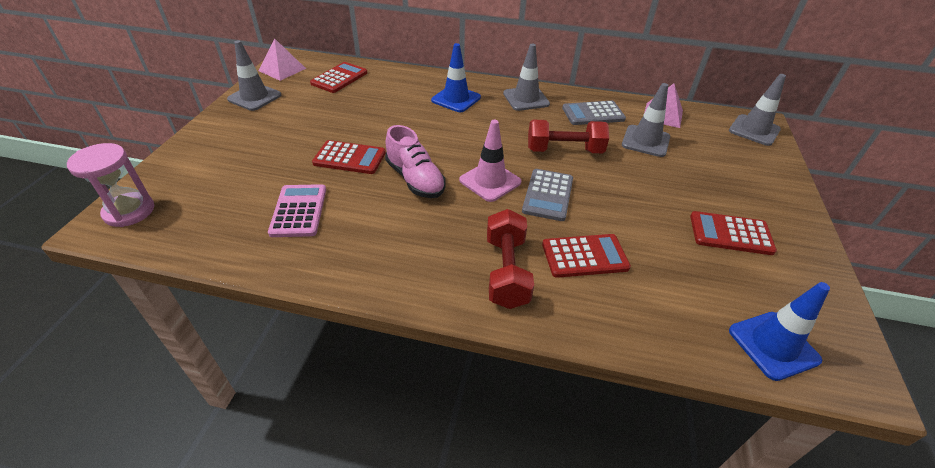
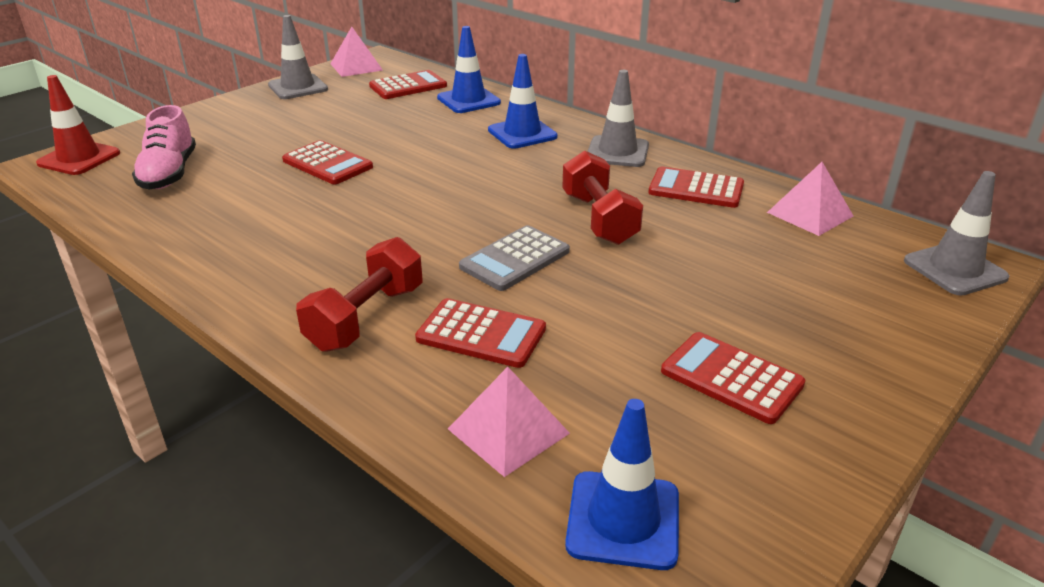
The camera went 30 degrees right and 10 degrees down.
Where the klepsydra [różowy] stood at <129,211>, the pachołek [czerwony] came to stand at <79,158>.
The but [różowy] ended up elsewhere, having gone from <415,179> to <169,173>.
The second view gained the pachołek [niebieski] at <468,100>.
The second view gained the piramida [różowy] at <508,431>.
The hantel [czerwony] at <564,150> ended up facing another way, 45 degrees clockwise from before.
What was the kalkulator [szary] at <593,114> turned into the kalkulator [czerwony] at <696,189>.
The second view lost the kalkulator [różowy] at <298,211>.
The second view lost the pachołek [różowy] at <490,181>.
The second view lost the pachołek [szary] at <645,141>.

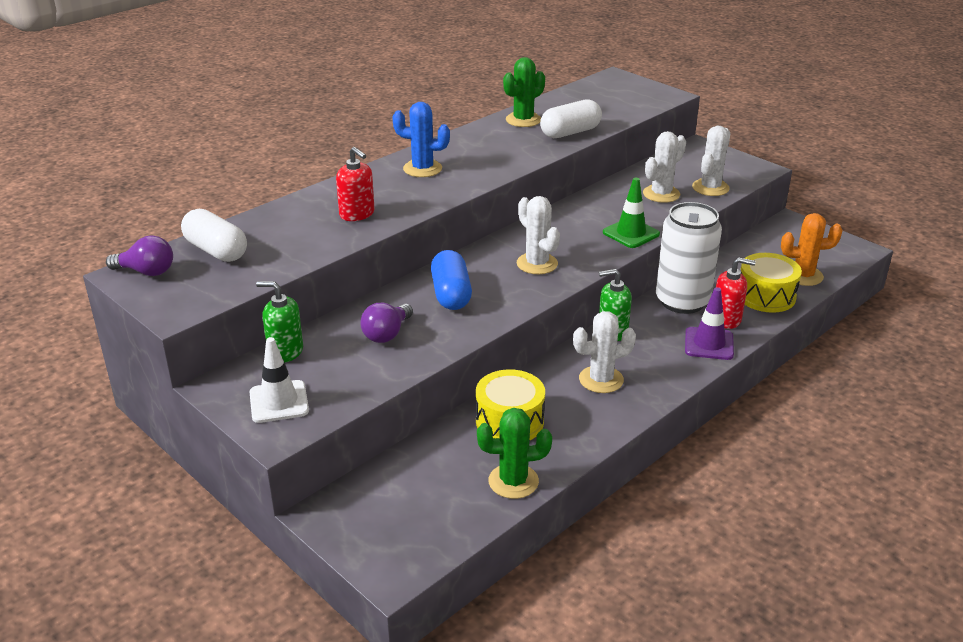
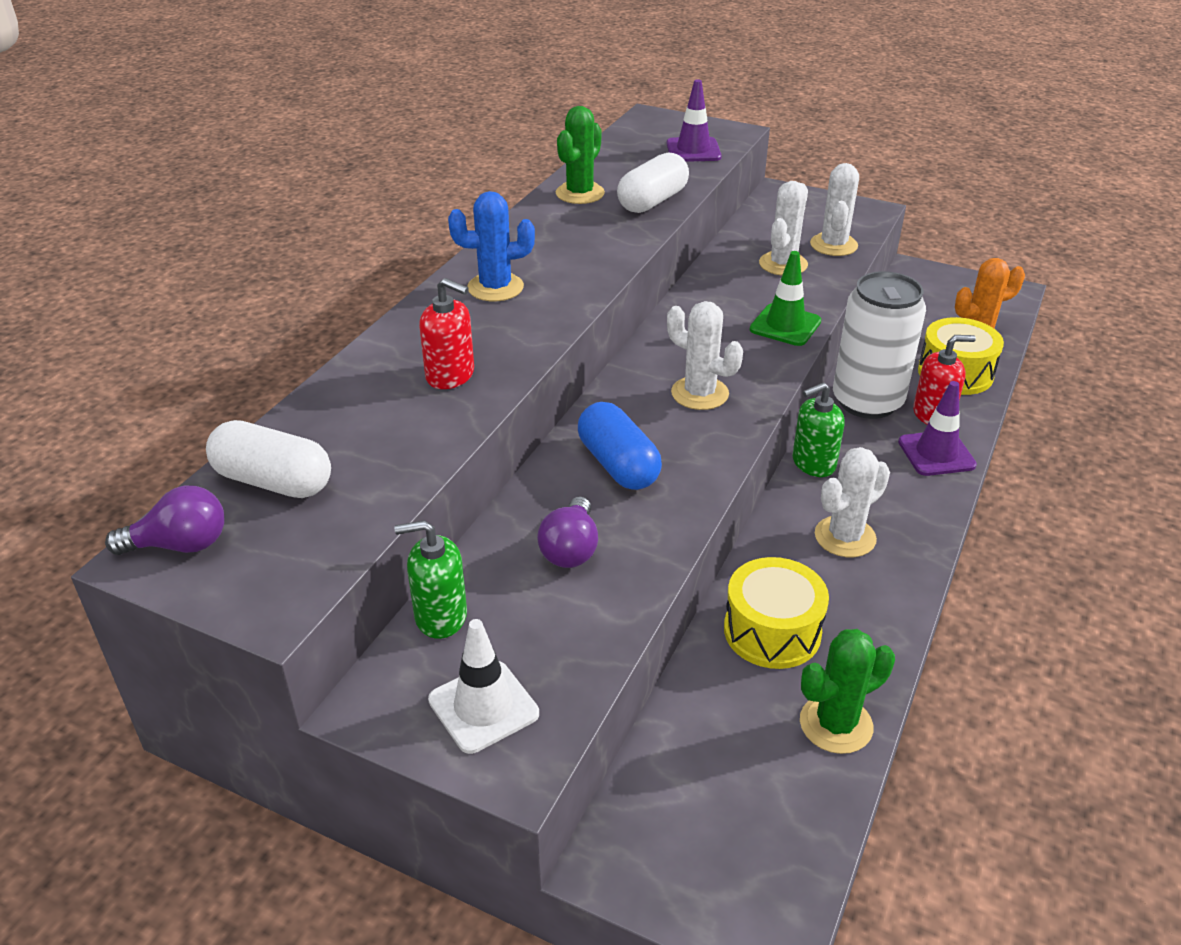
The camera went 20 degrees left and 5 degrees up.
The second view gained the pachołek [fioletowy] at <693,150>.

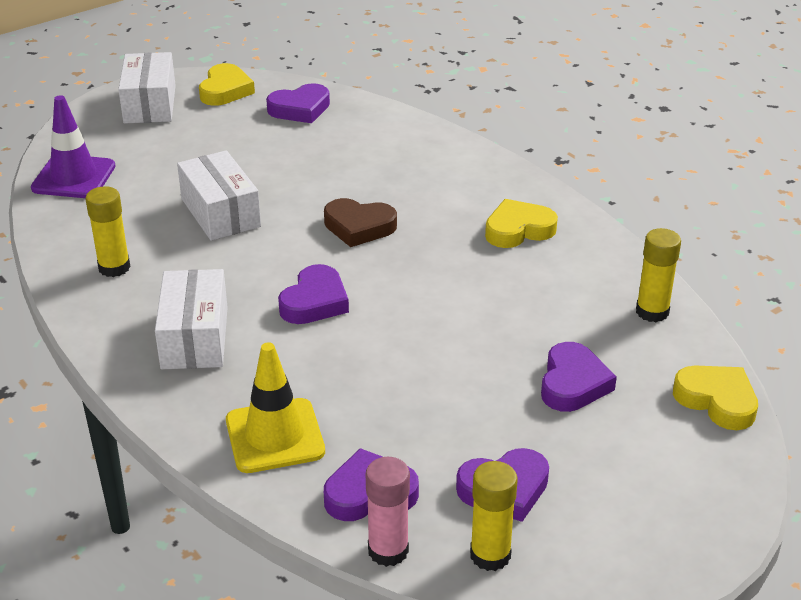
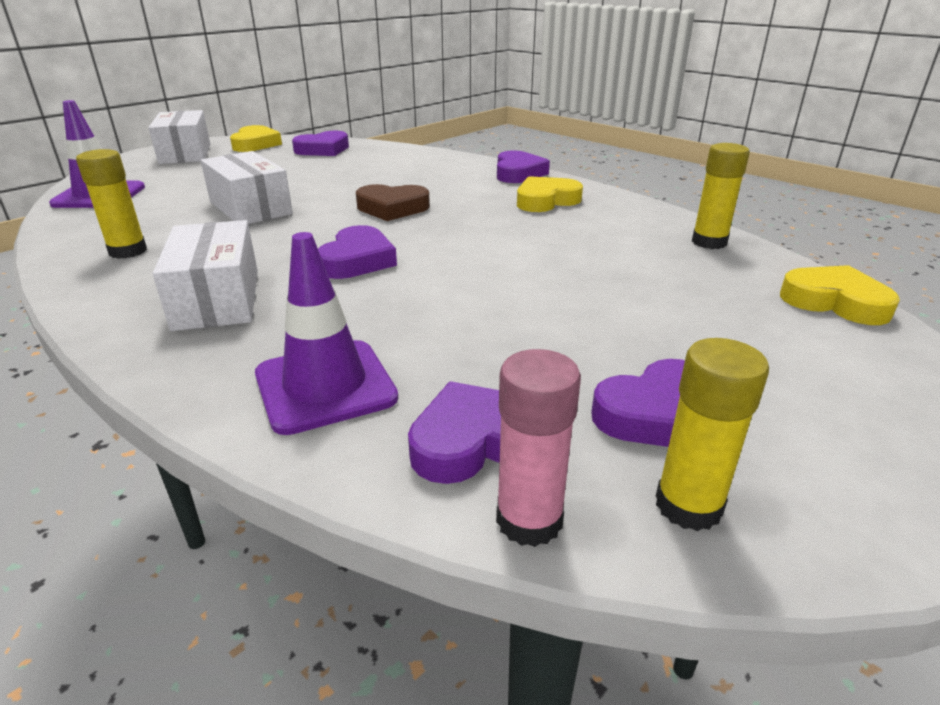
The camera went 10 degrees left and 5 degrees down.
What was the pachołek [żółty] at <275,436> turned into the pachołek [fioletowy] at <325,386>.
The serce [fioletowy] ended up elsewhere, having gone from <573,383> to <518,173>.

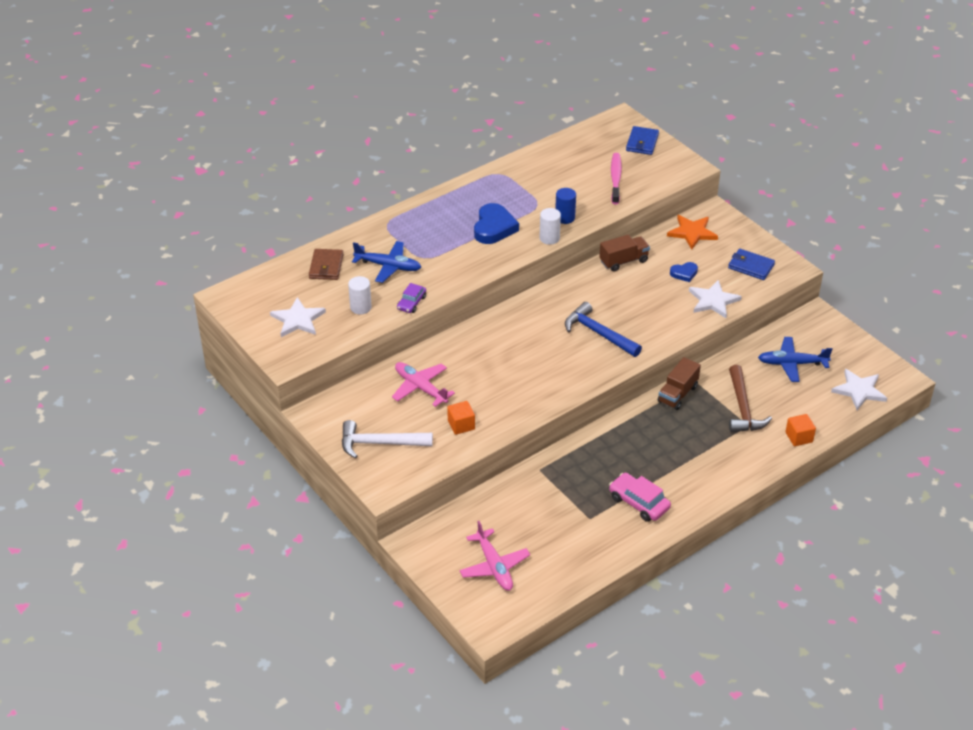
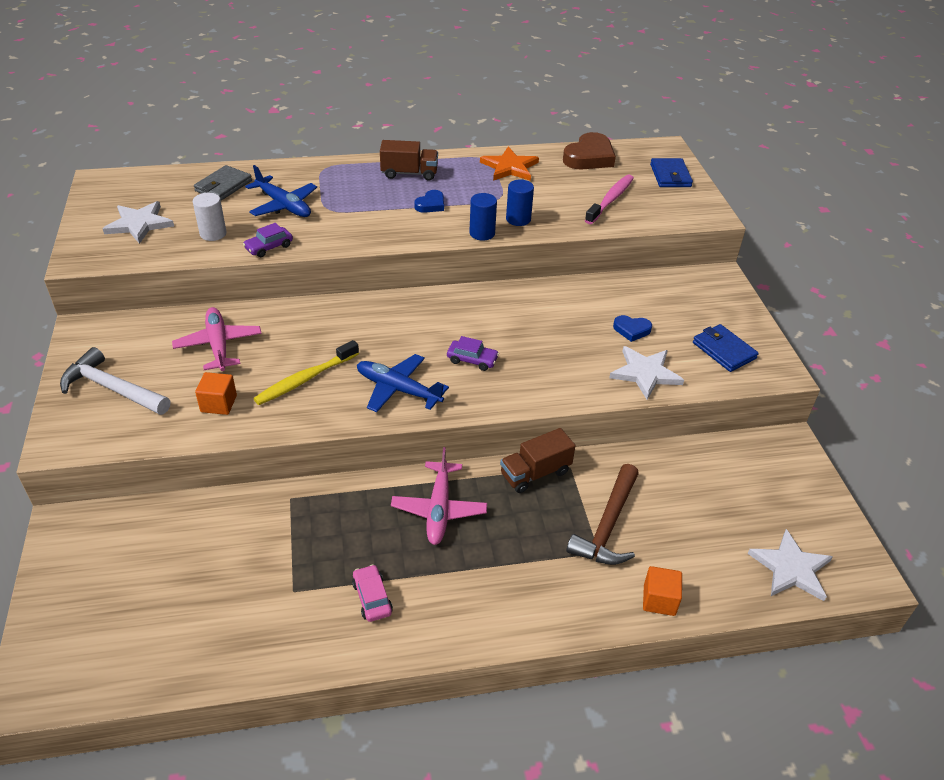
The camera went 25 degrees right and 0 degrees up.
What was the portfel [brązowy] at <326,266> turned into the portfel [szary] at <223,186>.
The second view gained the szczoteczka do zębów [żółty] at <306,379>.
The size of the samochód [różowy] at <639,502> changed by a factor of 0.65.
The samolot [niebieski] ended up elsewhere, having gone from <792,364> to <398,389>.
The ciężarówka [brązowy] ended up elsewhere, having gone from <623,261> to <409,173>.
The samolot [różowy] ended up elsewhere, having gone from <494,566> to <439,509>.
The size of the serce [niebieski] at <494,227> changed by a factor of 0.54.
Where the młotek [niebieski] stood at <598,333>, the samochód [fioletowy] came to stand at <472,360>.
What was the walec [biały] at <549,238> turned into the walec [niebieski] at <482,233>.
The gwiazda [pomarańczowy] ended up elsewhere, having gone from <692,233> to <509,167>.
The second view gained the serce [brązowy] at <589,157>.
The portfel [niebieski] at <642,143> ended up facing another way, 45 degrees counterclockwise from before.

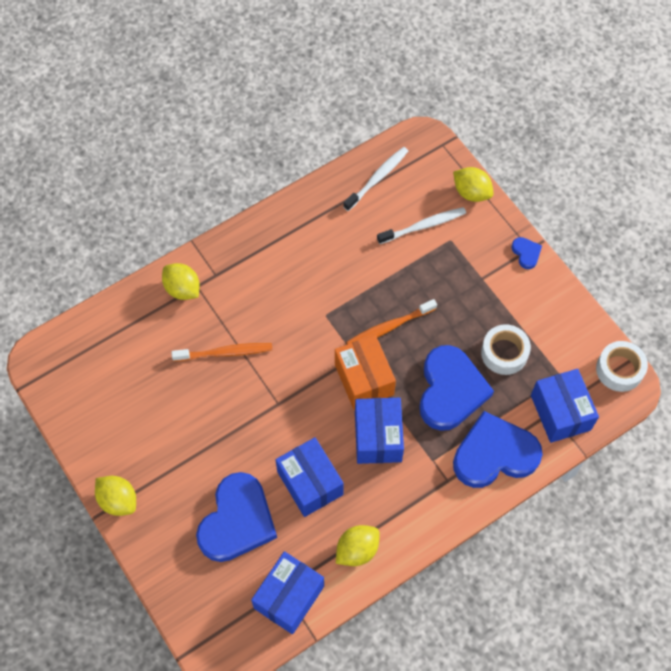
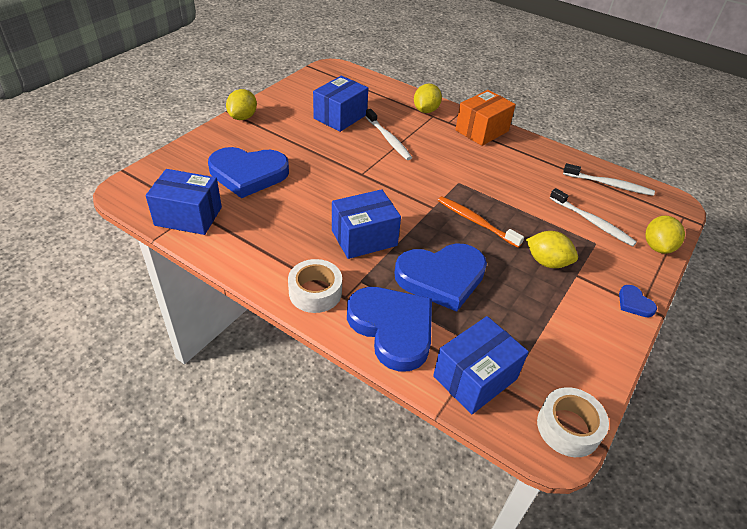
The camera went 65 degrees right and 20 degrees down.
The taśma klejąca [biały] ended up elsewhere, having gone from <504,353> to <315,292>.
The pudełko [niebieski] ended up elsewhere, having gone from <310,483> to <340,117>.
What was the szczoteczka do zębów [pomarańczowy] at <224,353> turned into the szczoteczka do zębów [biały] at <388,139>.
The pudełko [pomarańczowy] ended up elsewhere, having gone from <364,379> to <482,131>.
The cytryna [żółty] ended up elsewhere, having gone from <357,550> to <547,262>.
The serce [niebieski] at <526,253> ended up facing another way, 105 degrees clockwise from before.

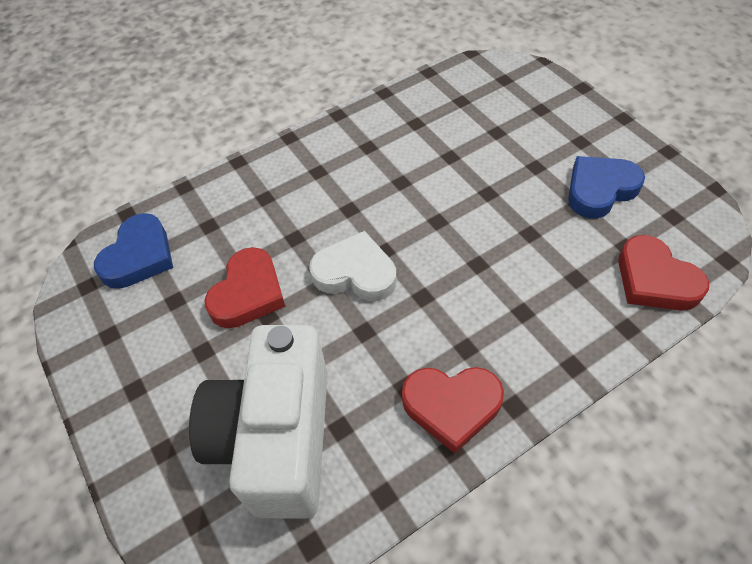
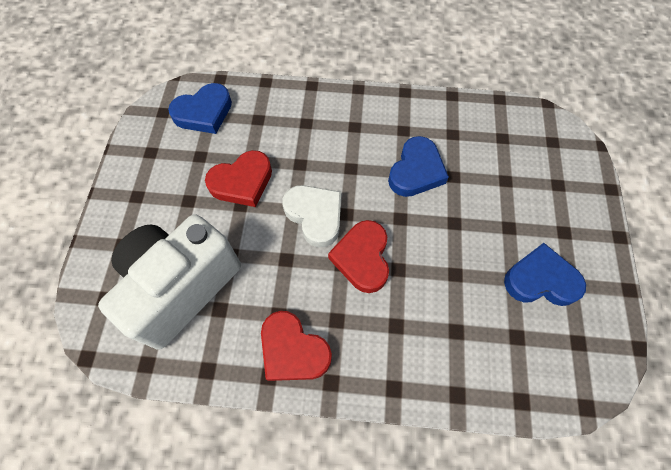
The camera went 35 degrees right and 10 degrees up.
The serce [czerwony] ended up elsewhere, having gone from <655,280> to <362,258>.
The second view gained the serce [niebieski] at <416,171>.

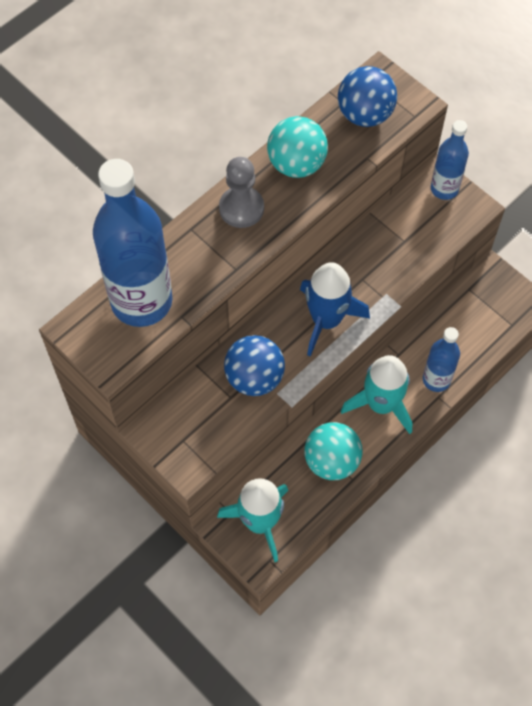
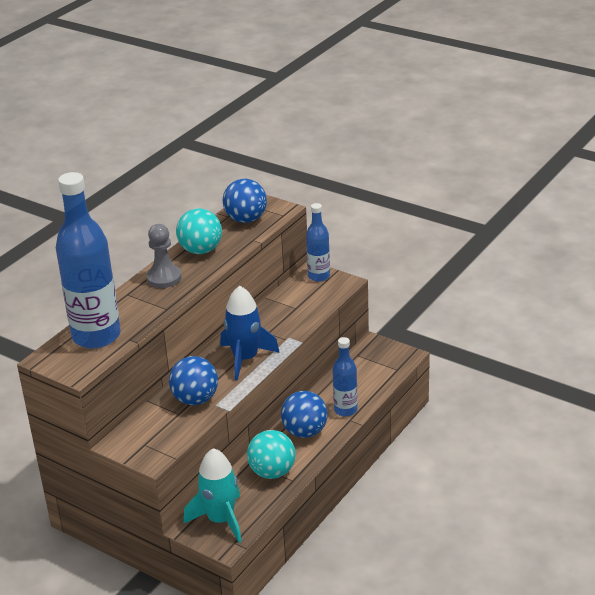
The camera went 10 degrees left and 30 degrees down.
Where the rakieta [turkusowy] stood at <381,404>, the piłka [niebieski] came to stand at <305,432>.

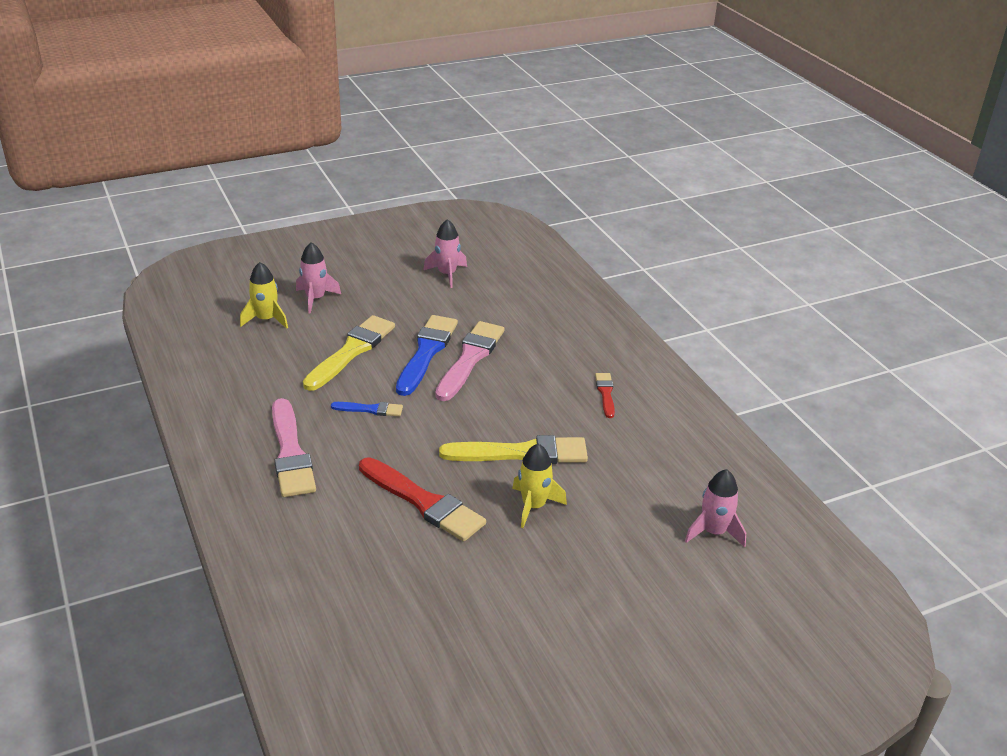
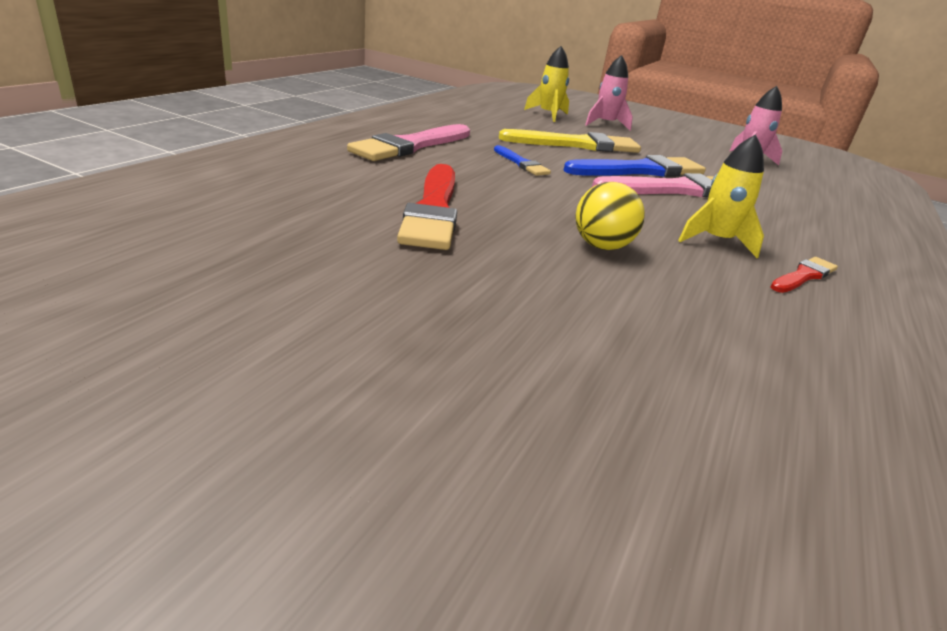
The camera went 50 degrees right and 5 degrees down.
Where the pędzel [żółty] stood at <521,453>, the piłka [żółty] came to stand at <601,246>.
The rakieta [żółty] ended up elsewhere, having gone from <534,506> to <716,241>.
The second view lost the rakieta [różowy] at <714,532>.

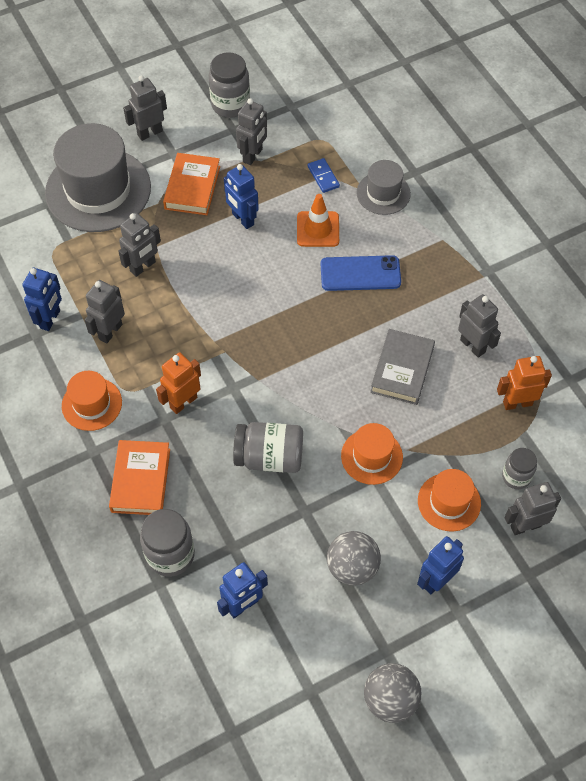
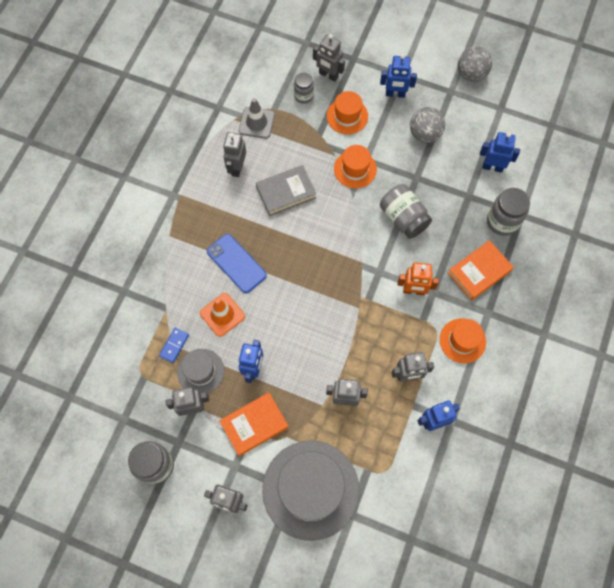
The camera went 130 degrees left and 10 degrees up.
The kapelusz [szary] ended up elsewhere, having gone from <383,193> to <200,371>.
Where the robot [pomarańczowy] stood at <517,403>, the pachołek [szary] came to stand at <256,123>.

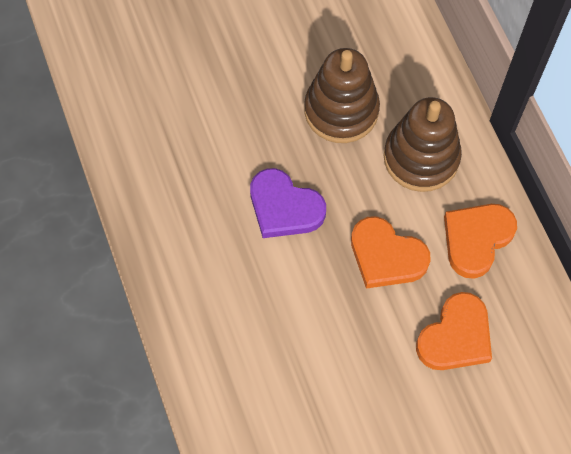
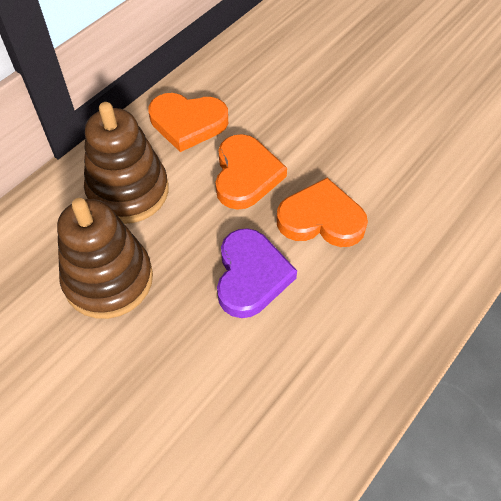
The camera went 120 degrees left and 10 degrees down.
The serce [pomarańczowy] ended up elsewhere, having gone from <455,336> to <321,219>.

